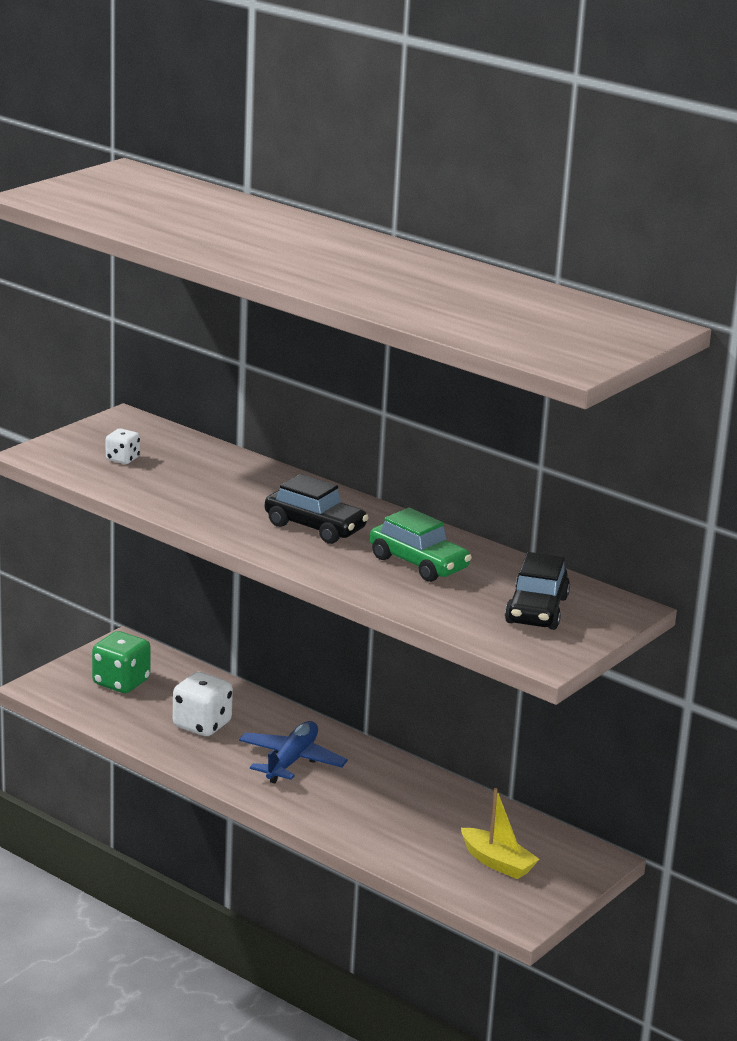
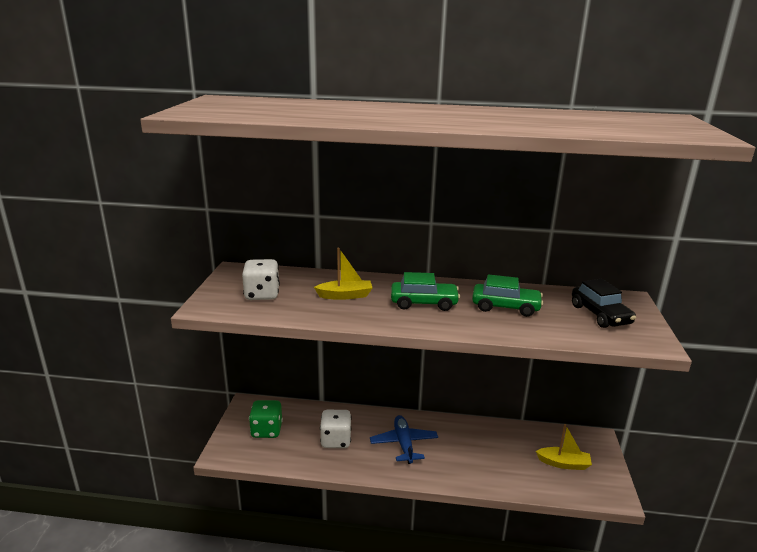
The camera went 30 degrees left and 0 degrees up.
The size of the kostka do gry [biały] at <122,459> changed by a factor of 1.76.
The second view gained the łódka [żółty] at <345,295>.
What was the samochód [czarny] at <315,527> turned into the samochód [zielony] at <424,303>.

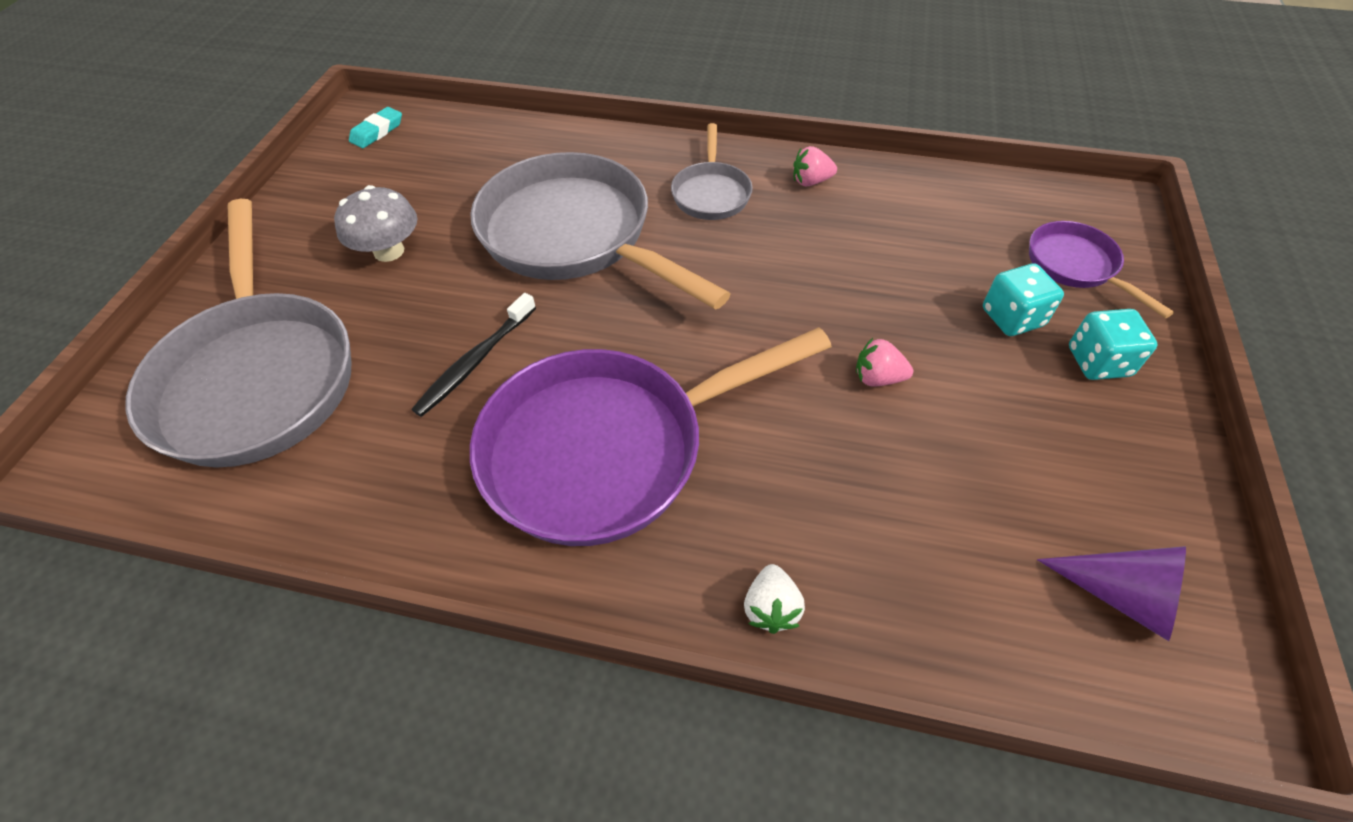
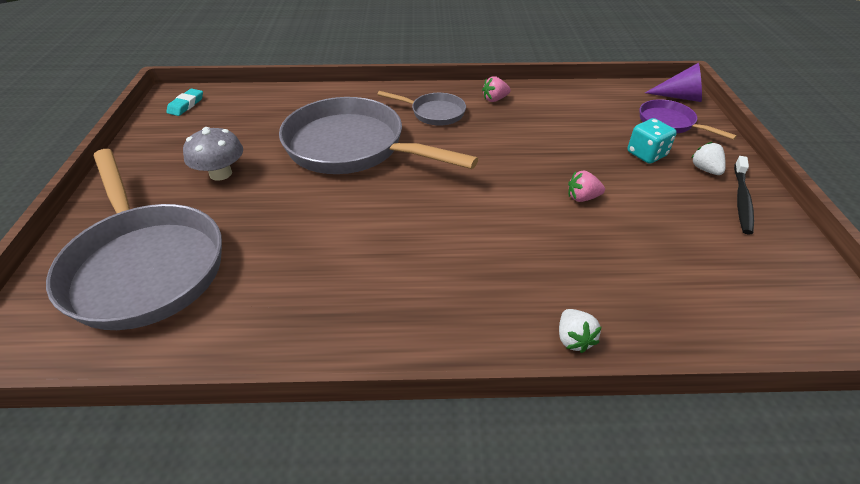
The camera went 15 degrees left and 10 degrees down.
The patelnia [szary] at <711,193> ended up facing another way, 60 degrees counterclockwise from before.
The stożek [fioletowy] ended up elsewhere, having gone from <1121,595> to <680,97>.
Where the kostka do gry [turkusowy] stood at <1098,362>, the truskawka [biały] came to stand at <705,169>.
The szczoteczka do zębów [czarny] ended up elsewhere, having gone from <475,362> to <741,200>.
The second view lost the patelnia [fioletowy] at <607,449>.

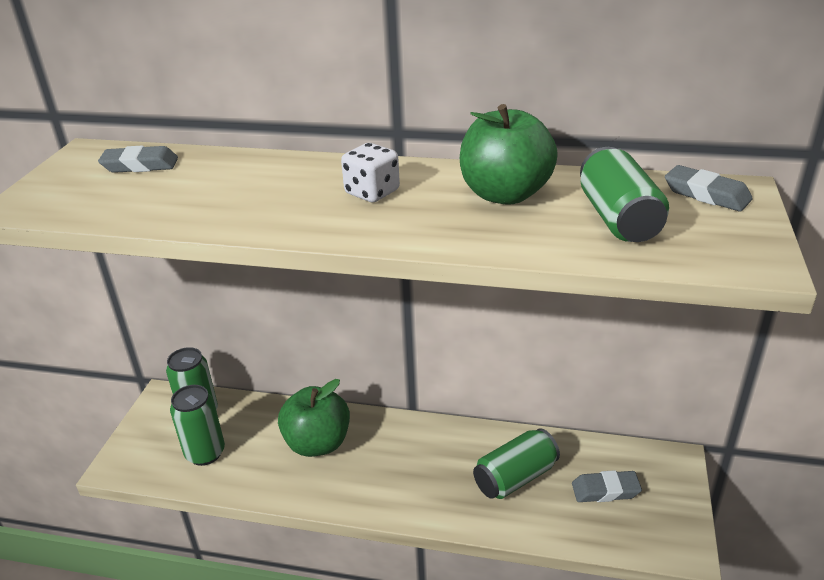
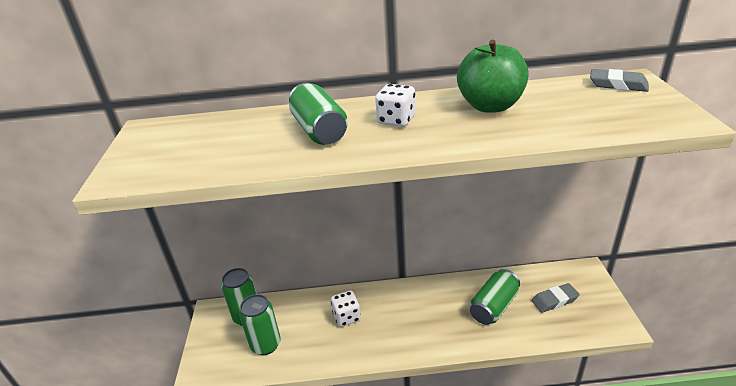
The camera went 15 degrees left and 0 degrees up.
The puszka [zielony] ended up elsewhere, having gone from <618,218> to <319,130>.
Where the jabłko [zielony] stood at <317,443>, the kostka do gry [biały] came to stand at <347,317>.
The second view lost the gumka do mazania [szary] at <140,165>.

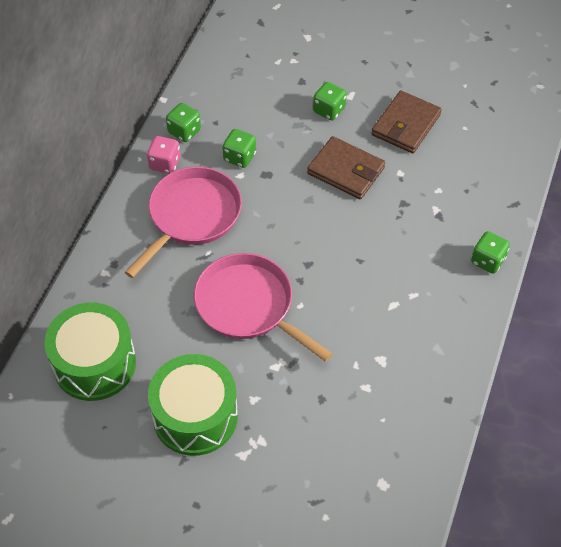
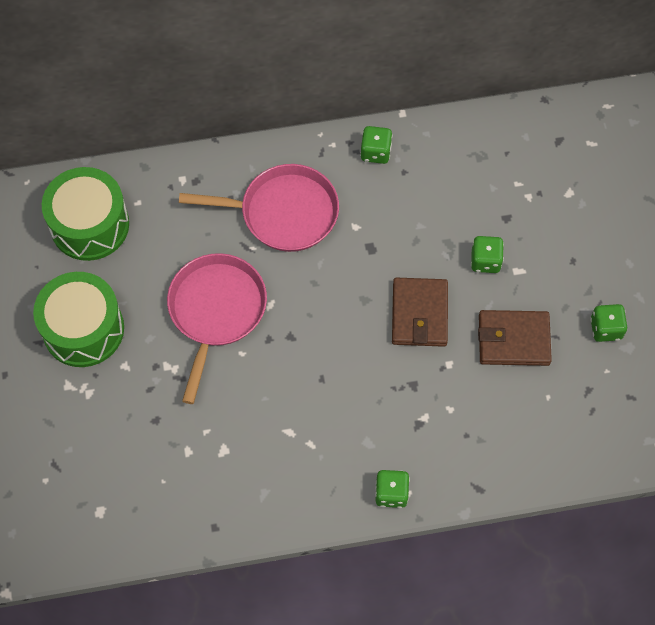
The camera went 60 degrees right and 10 degrees up.
The kostka do gry [zielony] ended up elsewhere, having gone from <239,157> to <605,329>.
The second view lost the kostka do gry [różowy] at <165,163>.

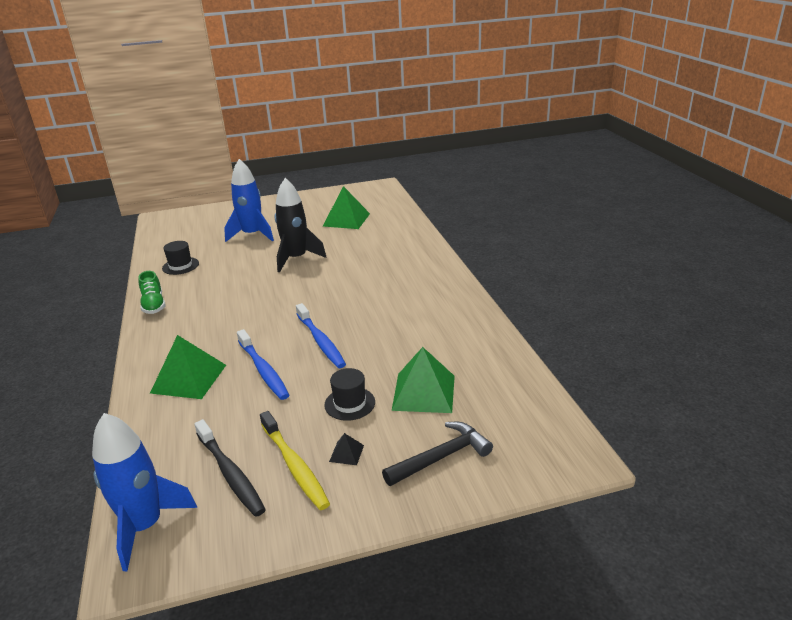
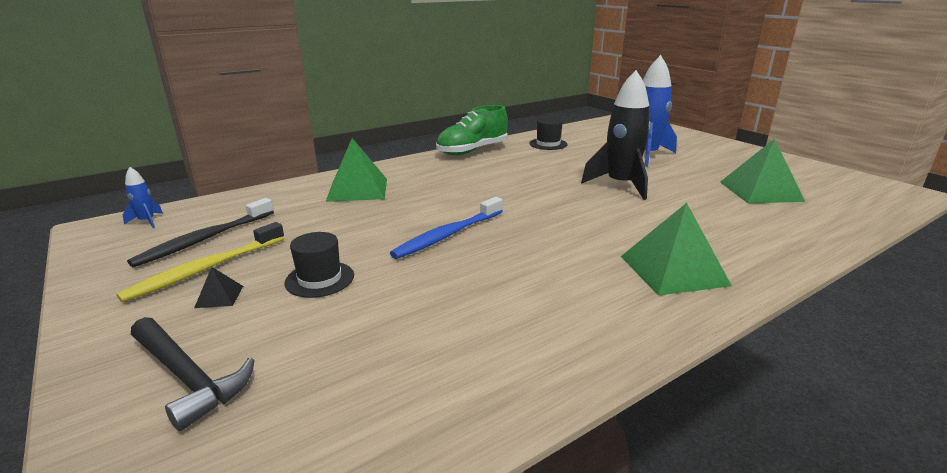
The camera went 70 degrees right and 5 degrees down.
The size of the rakieta [niebieski] at <145,526> changed by a factor of 0.45.
The size of the but [zielony] at <154,305> changed by a factor of 1.53.
The piramida [zielony] ended up elsewhere, having gone from <424,392> to <673,270>.
The second view lost the szczoteczka do zębów [niebieski] at <263,370>.

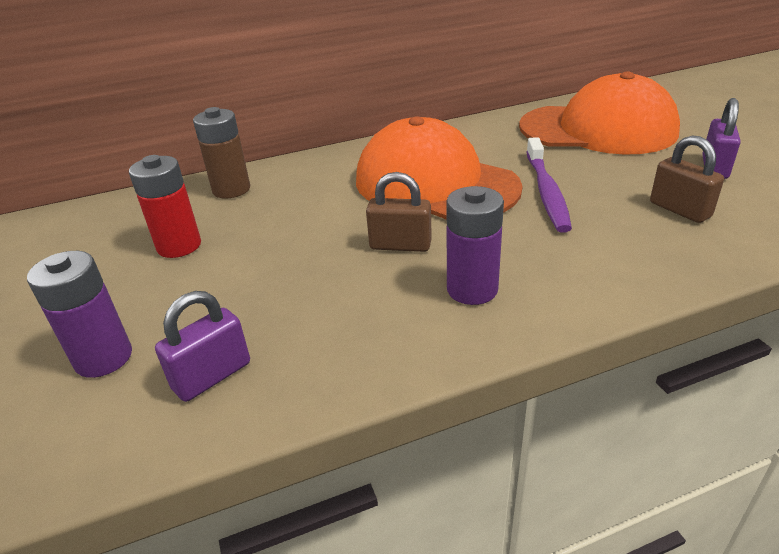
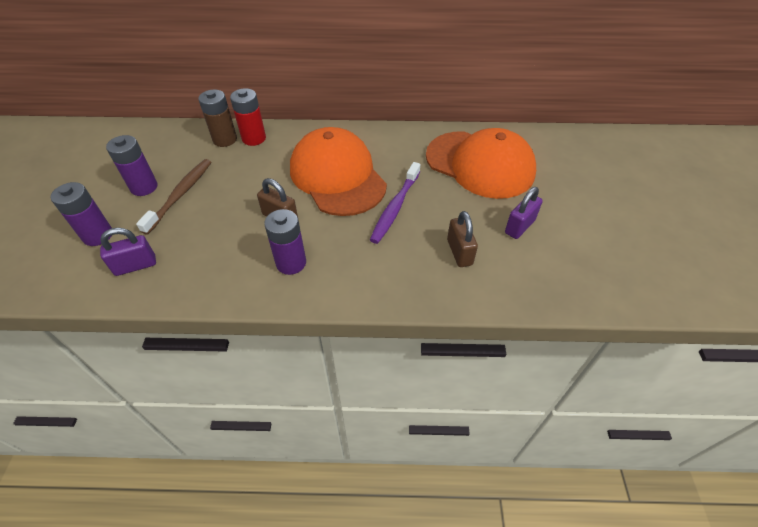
The camera went 20 degrees right and 15 degrees up.
The second view gained the bateria [fioletowy] at <144,187>.
The second view gained the szczoteczka do zębów [brązowy] at <180,195>.
The bateria [czerwony] ended up elsewhere, having gone from <179,246> to <254,138>.

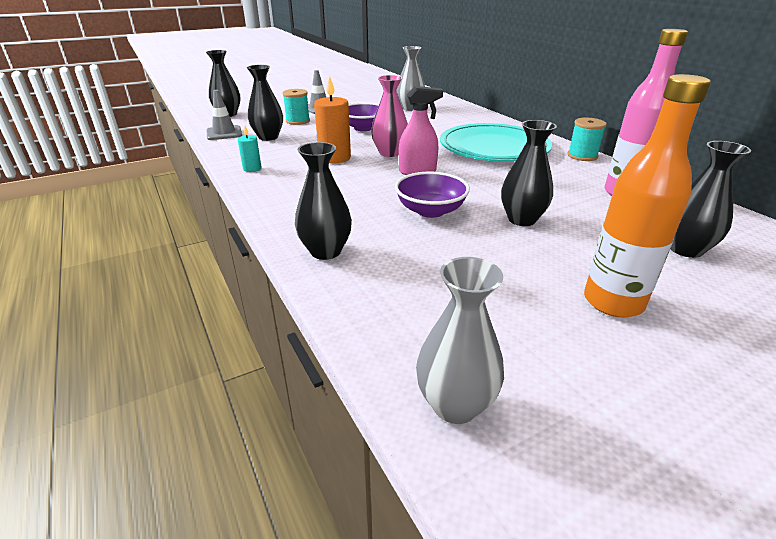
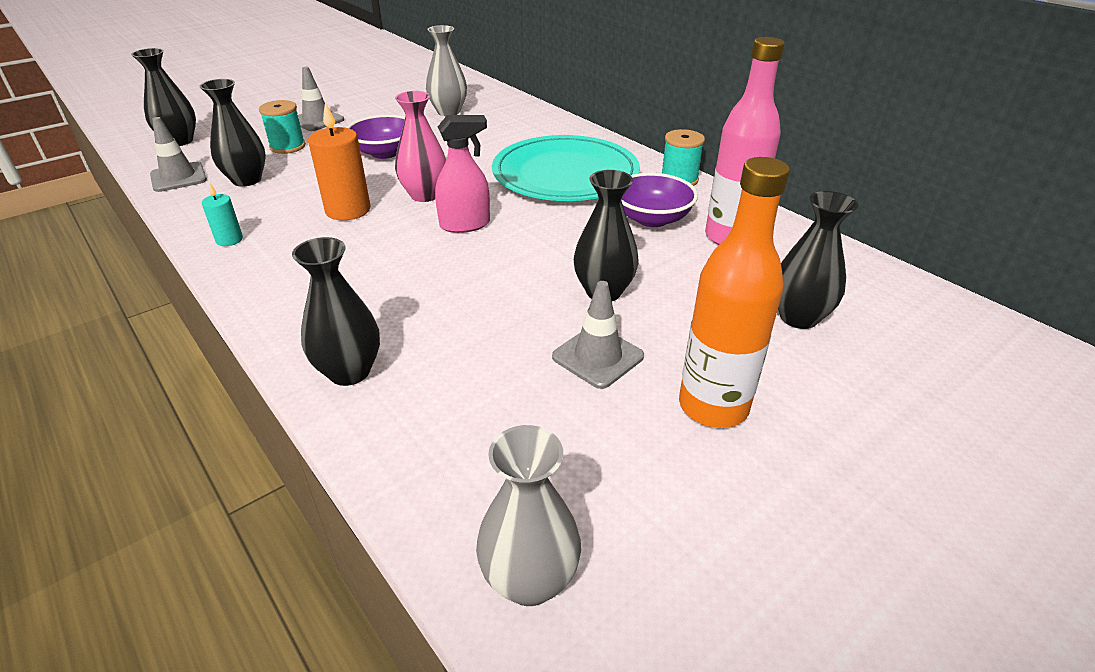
The camera went 10 degrees left and 5 degrees up.
The second view gained the pachołek [szary] at <598,357>.
The miska [fioletowy] ended up elsewhere, having gone from <430,210> to <652,219>.

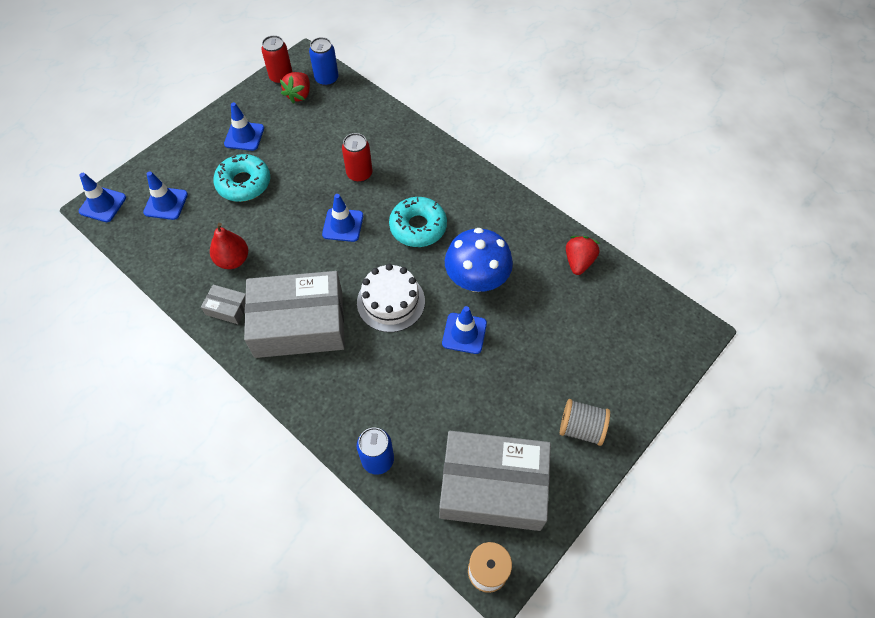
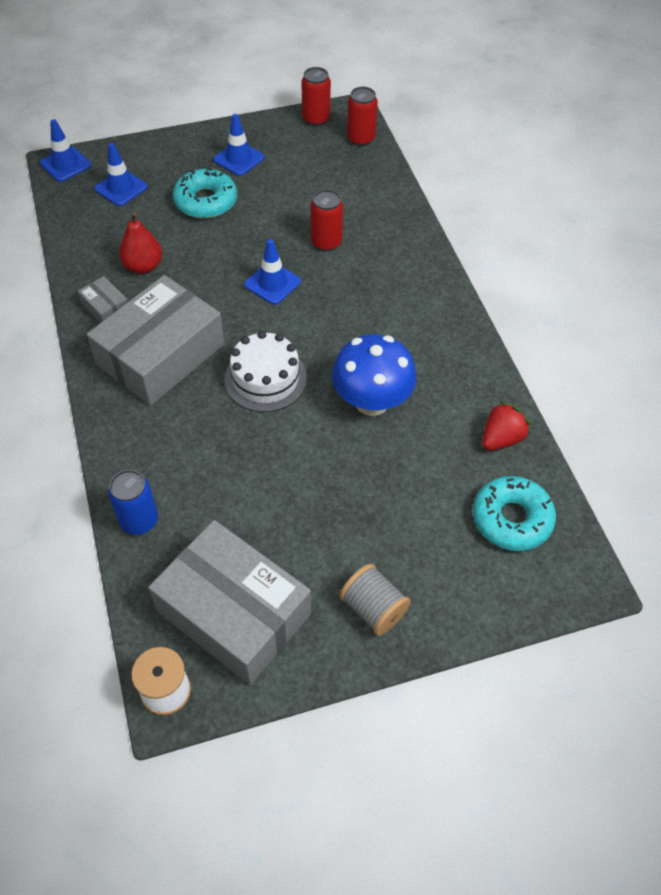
The camera went 30 degrees right and 5 degrees down.
The pudełko [szary] at <299,323> ended up facing another way, 75 degrees counterclockwise from before.
What was the puszka [niebieski] at <327,79> turned into the puszka [czerwony] at <360,139>.
The donut [turkusowy] ended up elsewhere, having gone from <418,227> to <511,519>.
The second view lost the truskawka [czerwony] at <299,95>.
The second view lost the pachołek [niebieski] at <464,333>.

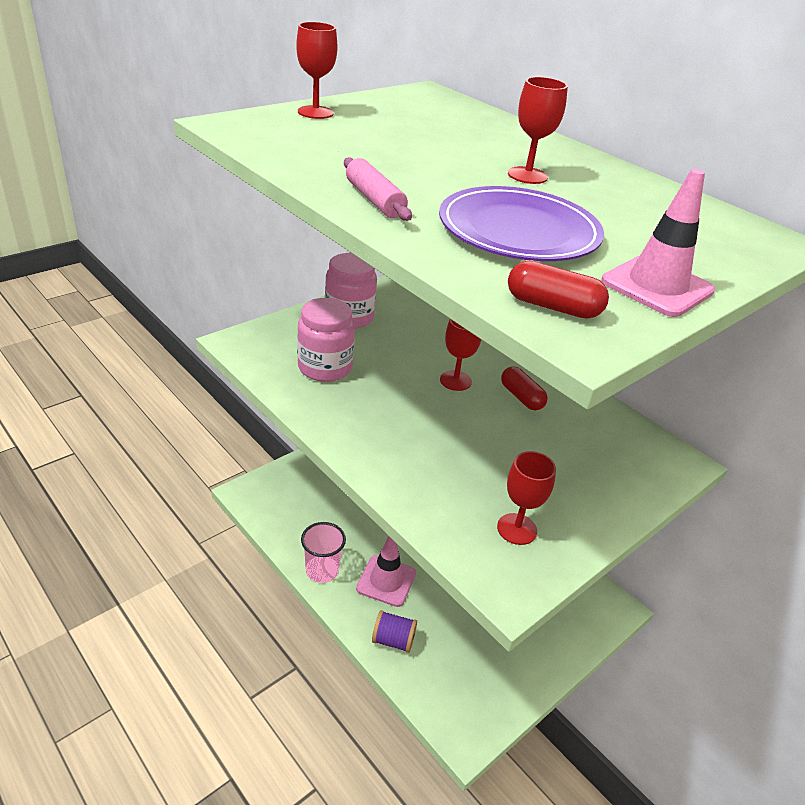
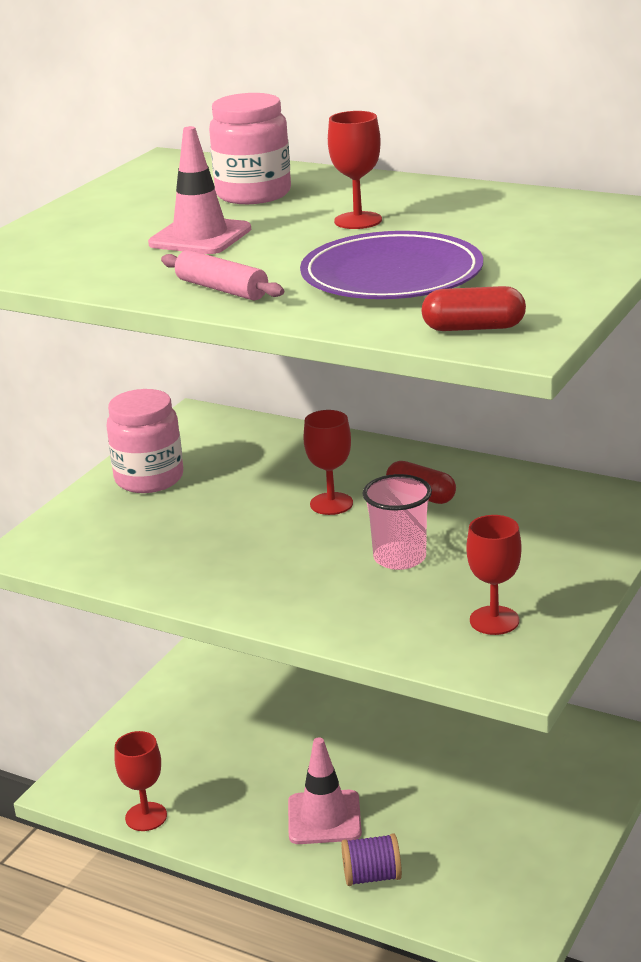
The camera went 15 degrees left and 10 degrees down.
The kielich [czerwony] ended up elsewhere, having gone from <315,112> to <146,817>.
The pachołek [różowy] ended up elsewhere, having gone from <657,286> to <200,237>.
The słoik [różowy] ended up elsewhere, having gone from <325,367> to <253,194>.
The szklanka [różowy] ended up elsewhere, having gone from <322,570> to <399,558>.

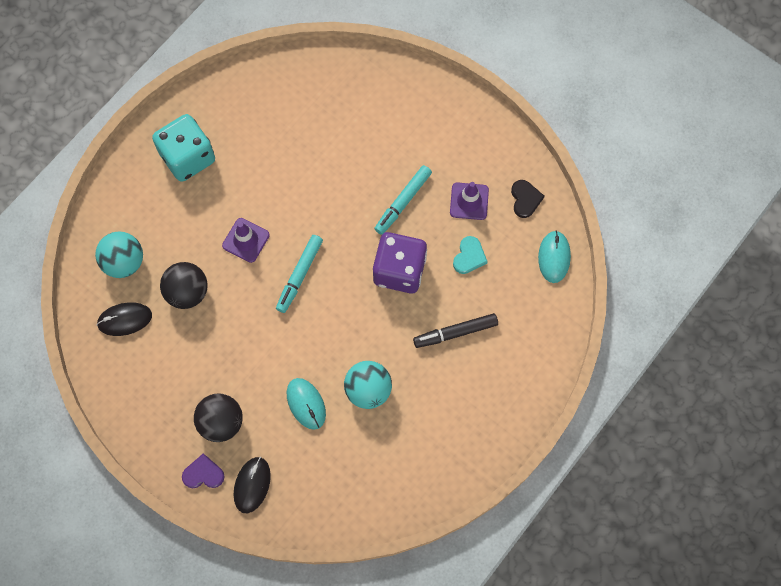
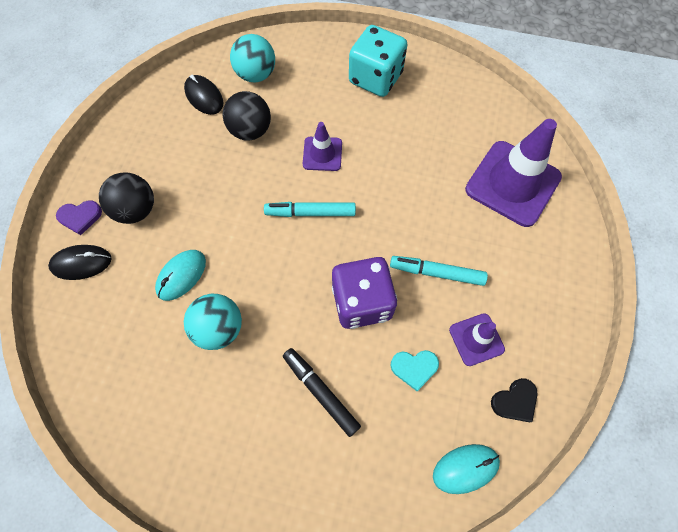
The camera went 65 degrees right and 5 degrees down.
The serce [fioletowy] at <203,474> ended up facing another way, 105 degrees clockwise from before.
The second view gained the pachołek [fioletowy] at <512,183>.

